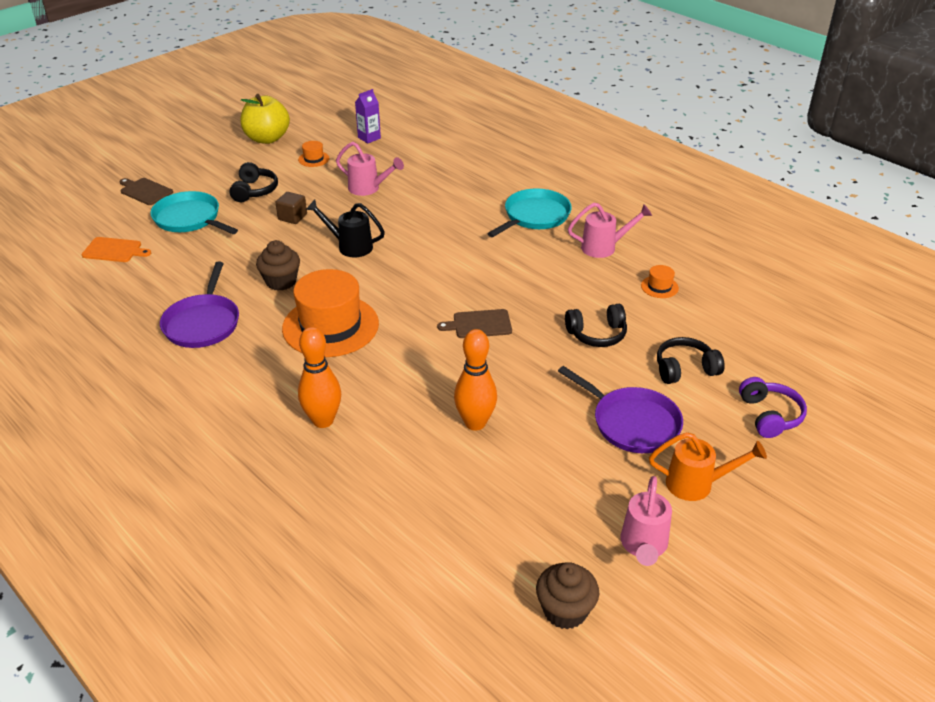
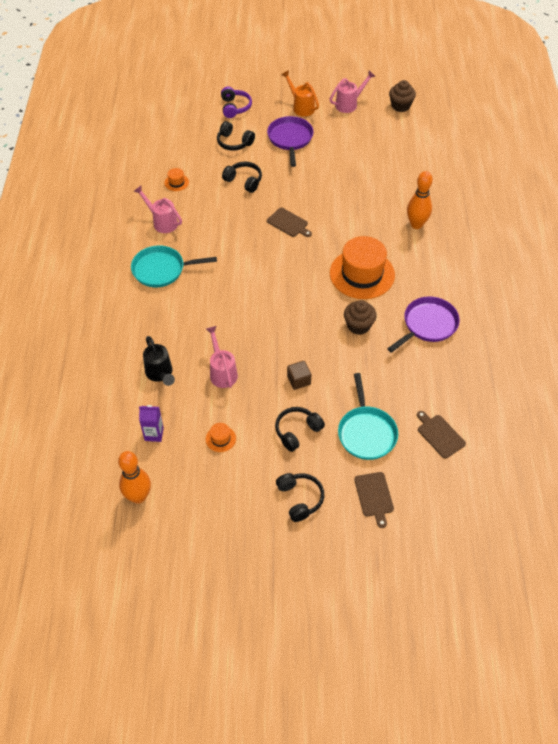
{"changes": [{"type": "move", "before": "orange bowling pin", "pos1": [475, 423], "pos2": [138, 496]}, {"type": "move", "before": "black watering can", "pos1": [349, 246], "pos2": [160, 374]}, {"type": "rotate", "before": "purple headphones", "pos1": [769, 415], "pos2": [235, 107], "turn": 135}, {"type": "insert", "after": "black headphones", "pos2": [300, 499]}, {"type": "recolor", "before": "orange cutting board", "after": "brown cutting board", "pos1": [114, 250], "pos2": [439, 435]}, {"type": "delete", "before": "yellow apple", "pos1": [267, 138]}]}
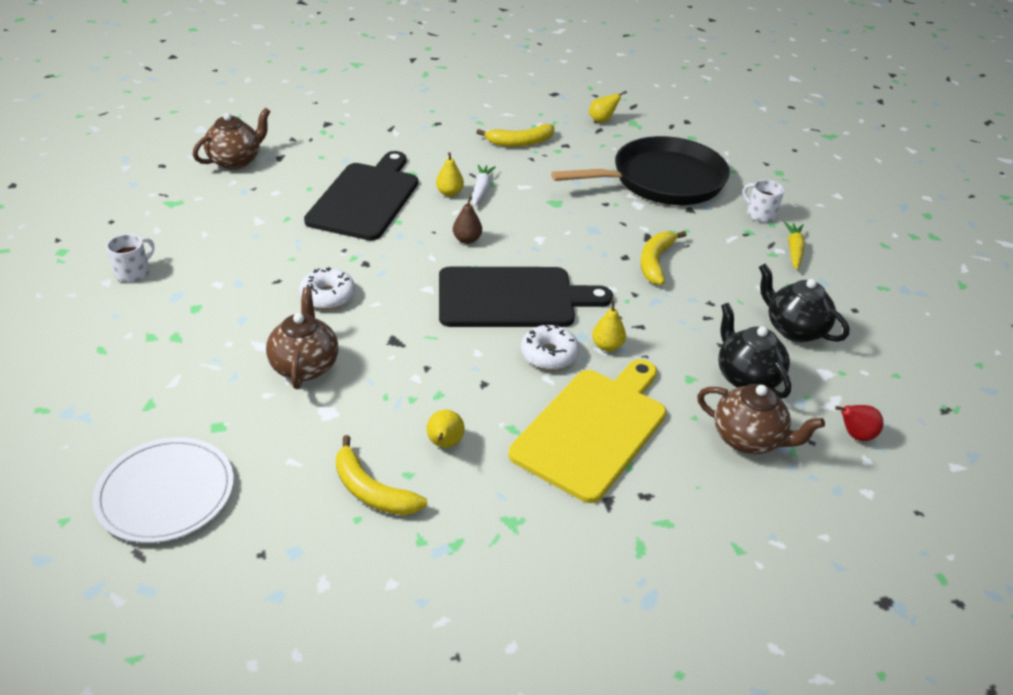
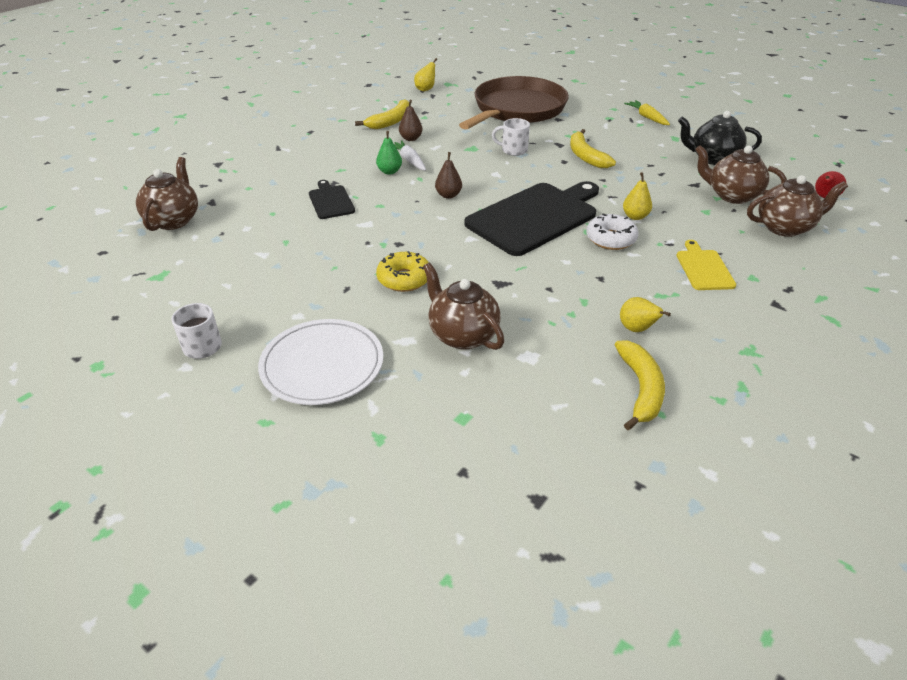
{"changes": [{"type": "move", "before": "white plate", "pos1": [166, 493], "pos2": [322, 365]}, {"type": "resize", "before": "black cutting board", "pos1": [365, 198], "pos2": [331, 201], "scale": 0.48}, {"type": "recolor", "before": "yellow pear", "after": "green pear", "pos1": [449, 193], "pos2": [389, 171]}, {"type": "recolor", "before": "white donut", "after": "yellow donut", "pos1": [328, 296], "pos2": [404, 279]}, {"type": "insert", "after": "brown pear", "pos2": [411, 138]}, {"type": "recolor", "before": "black pan", "after": "brown pan", "pos1": [662, 180], "pos2": [517, 109]}, {"type": "move", "before": "white mug", "pos1": [760, 214], "pos2": [513, 150]}, {"type": "rotate", "before": "yellow banana", "pos1": [371, 491], "pos2": [641, 389], "turn": -90}, {"type": "resize", "before": "yellow cutting board", "pos1": [593, 429], "pos2": [704, 268], "scale": 0.48}, {"type": "recolor", "before": "black teapot", "after": "brown teapot", "pos1": [746, 378], "pos2": [732, 195]}]}
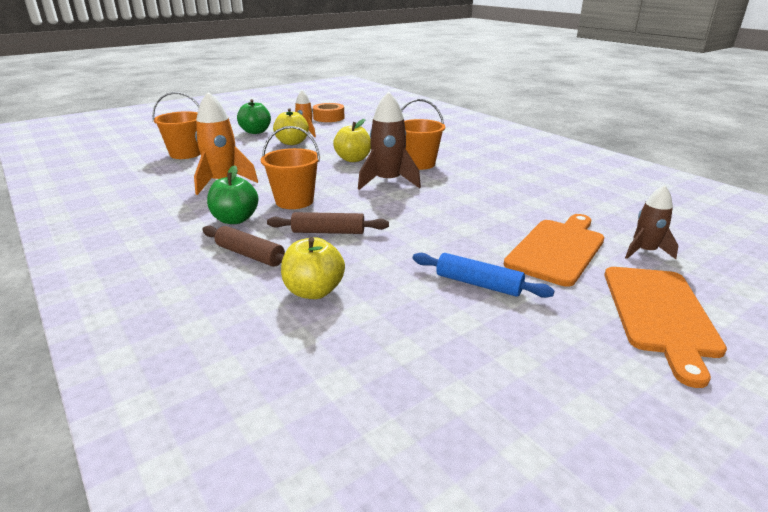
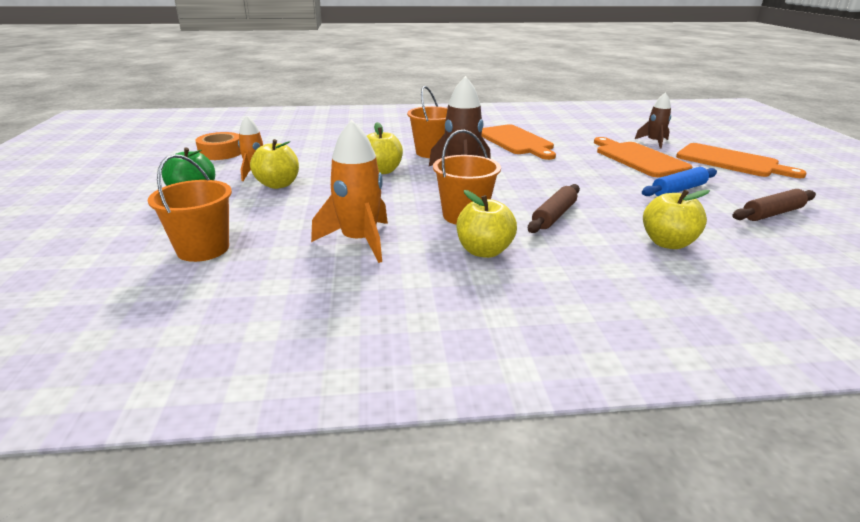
{"changes": [{"type": "recolor", "before": "green apple", "after": "yellow apple", "pos1": [235, 219], "pos2": [484, 251]}, {"type": "insert", "after": "orange cutting board", "pos2": [516, 141]}, {"type": "move", "before": "brown rolling pin", "pos1": [250, 255], "pos2": [772, 213]}]}
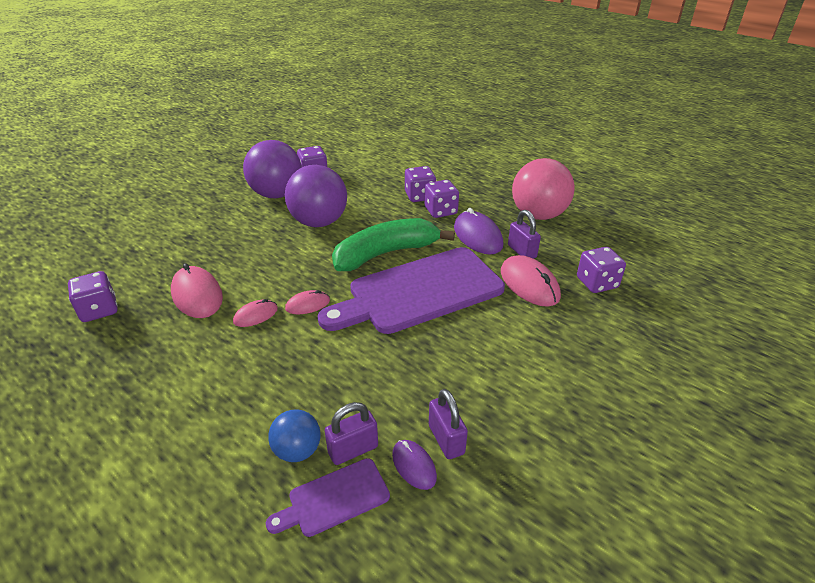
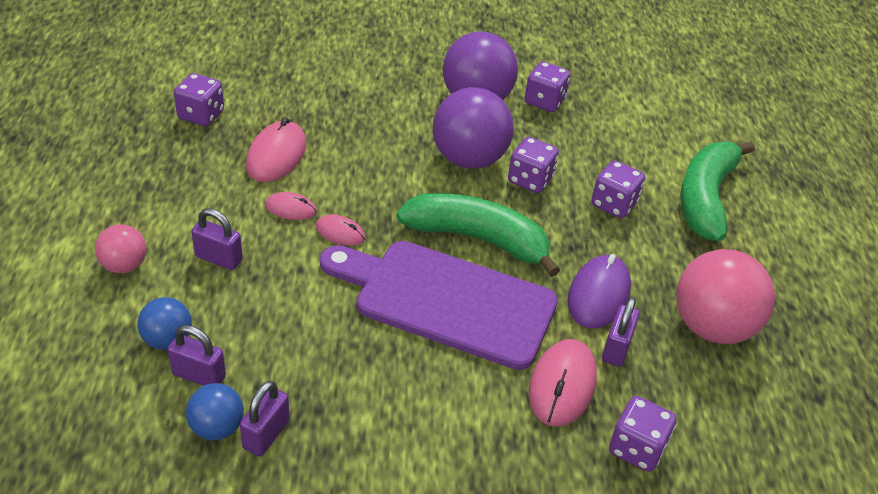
{"changes": [{"type": "insert", "after": "pink ball", "pos2": [124, 265]}, {"type": "replace", "before": "purple mouse", "after": "blue ball", "pos1": [414, 465], "pos2": [217, 428]}, {"type": "insert", "after": "purple padlock", "pos2": [219, 258]}, {"type": "move", "before": "purple dice", "pos1": [440, 211], "pos2": [530, 180]}, {"type": "insert", "after": "green banana", "pos2": [706, 198]}, {"type": "delete", "before": "purple cutting board", "pos1": [334, 498]}]}
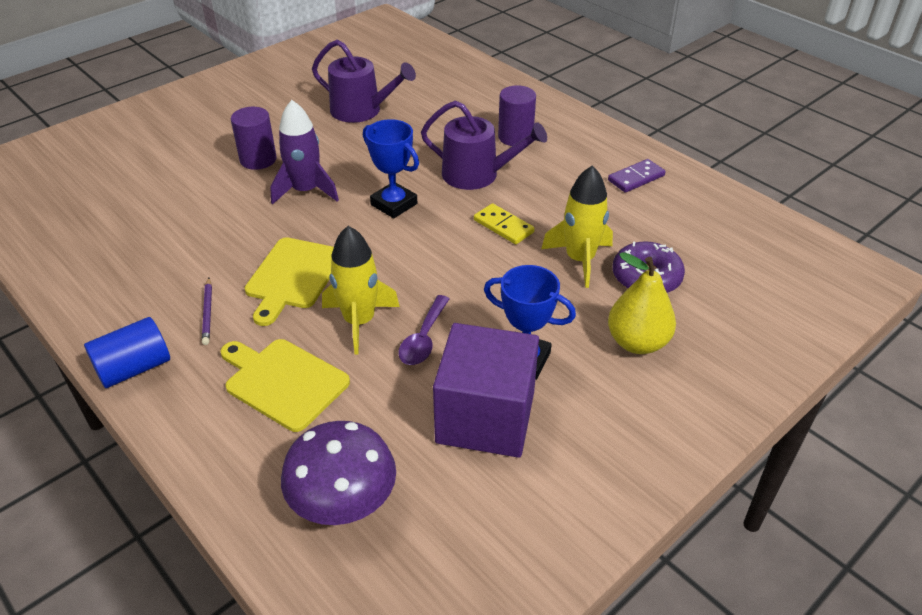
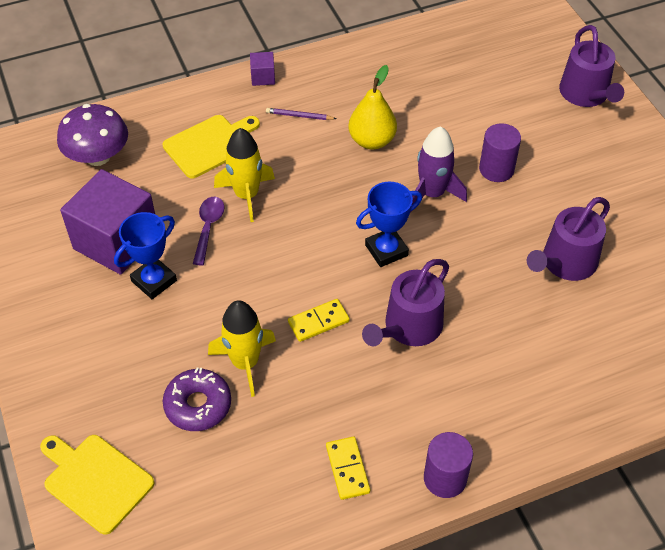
{"changes": [{"type": "move", "before": "yellow cutting board", "pos1": [292, 276], "pos2": [95, 480]}, {"type": "rotate", "before": "purple spoon", "pos1": [423, 339], "pos2": [208, 227], "turn": 60}, {"type": "replace", "before": "blue cylinder", "after": "purple cube", "pos1": [134, 368], "pos2": [263, 77]}, {"type": "recolor", "before": "purple domino", "after": "yellow domino", "pos1": [636, 178], "pos2": [347, 469]}, {"type": "move", "before": "yellow pear", "pos1": [637, 342], "pos2": [372, 140]}, {"type": "move", "before": "purple cylinder", "pos1": [515, 137], "pos2": [445, 478]}, {"type": "insert", "after": "purple watering can", "pos2": [586, 94]}]}
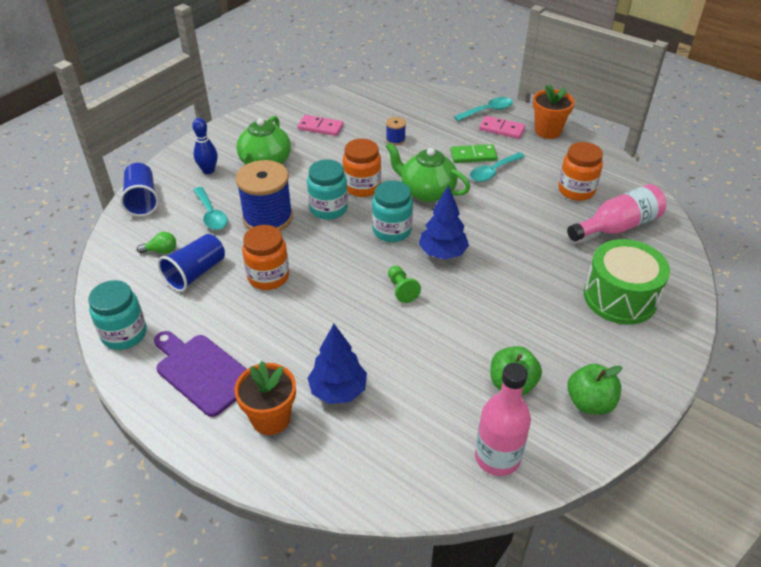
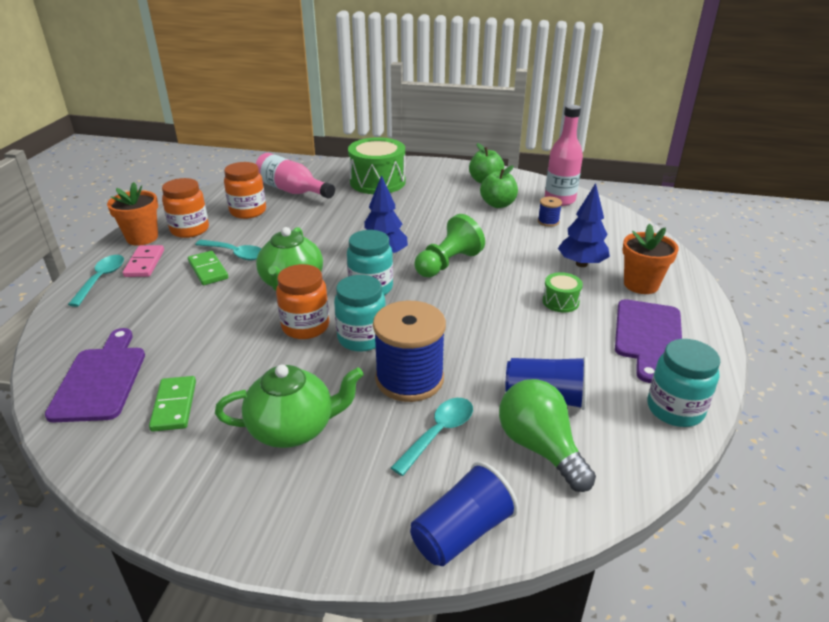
{"changes": [{"type": "insert", "after": "purple cutting board", "pos2": [100, 380]}, {"type": "rotate", "before": "turquoise spoon", "pos1": [487, 111], "pos2": [101, 279], "turn": 60}, {"type": "recolor", "before": "pink domino", "after": "green domino", "pos1": [320, 127], "pos2": [174, 406]}, {"type": "move", "before": "orange jar", "pos1": [268, 277], "pos2": [190, 230]}, {"type": "resize", "before": "green pawn", "pos1": [401, 289], "pos2": [448, 263], "scale": 1.77}, {"type": "resize", "before": "green light bulb", "pos1": [161, 251], "pos2": [540, 447], "scale": 2.06}, {"type": "move", "before": "blue spool", "pos1": [395, 140], "pos2": [548, 221]}, {"type": "insert", "after": "green drum", "pos2": [560, 301]}, {"type": "delete", "before": "blue bowling pin", "pos1": [208, 170]}]}
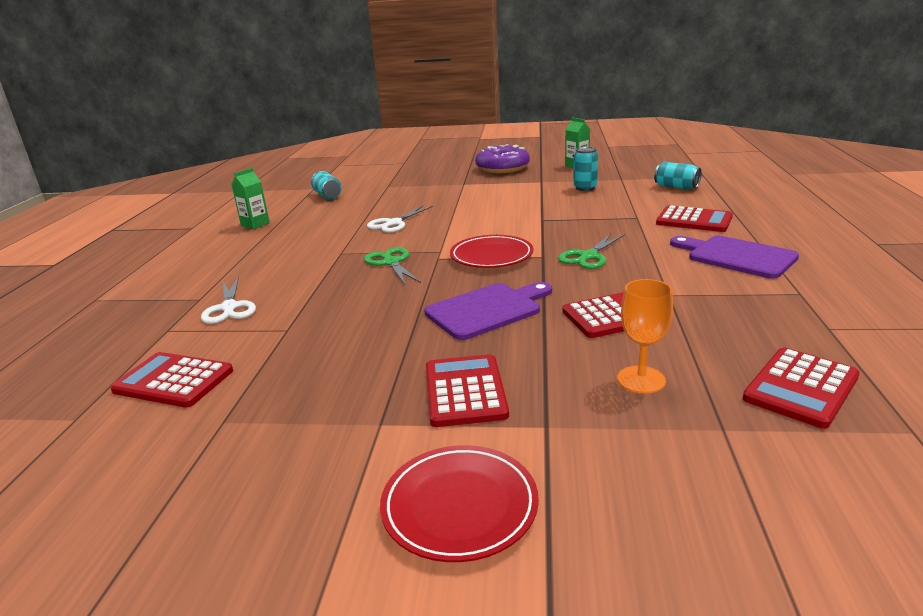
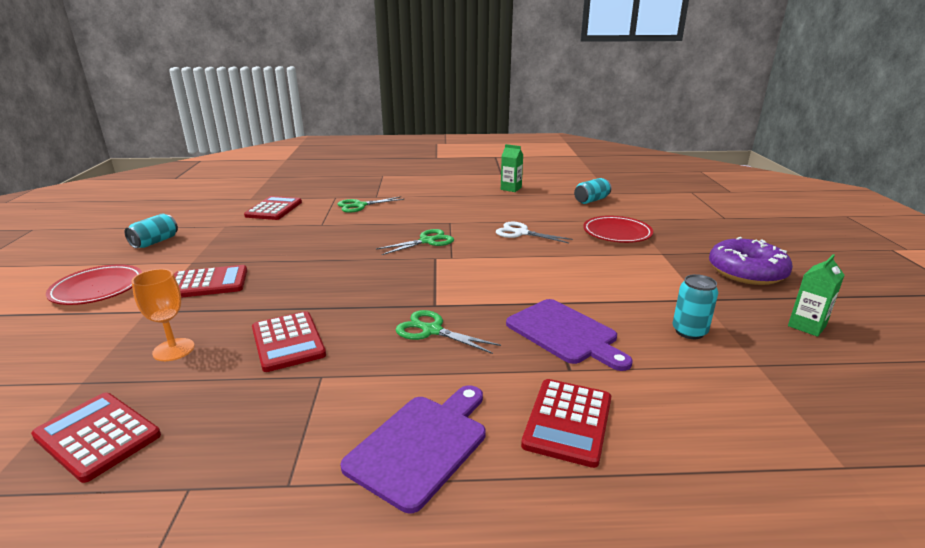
{"changes": [{"type": "move", "before": "turquoise can", "pos1": [676, 187], "pos2": [155, 242]}, {"type": "recolor", "before": "white scissors", "after": "green scissors", "pos1": [229, 308], "pos2": [359, 205]}, {"type": "move", "before": "purple cutting board", "pos1": [487, 310], "pos2": [564, 333]}, {"type": "move", "before": "red plate", "pos1": [491, 256], "pos2": [617, 233]}]}
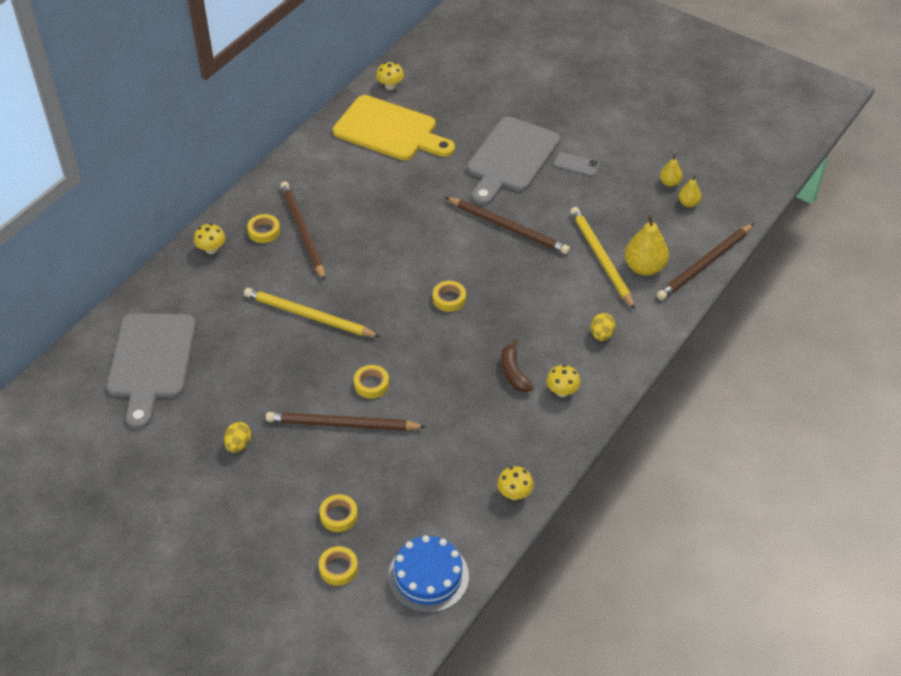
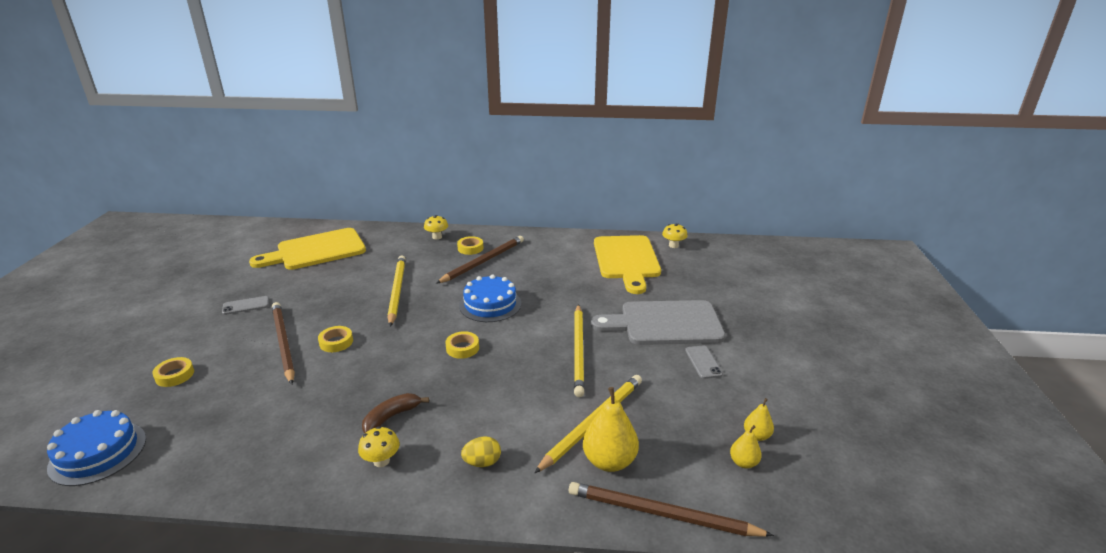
{"changes": [{"type": "replace", "before": "yellow egg", "after": "grey phone", "pos1": [238, 444], "pos2": [246, 305]}, {"type": "recolor", "before": "grey cutting board", "after": "yellow cutting board", "pos1": [151, 362], "pos2": [316, 250]}, {"type": "insert", "after": "blue cake", "pos2": [490, 304]}, {"type": "recolor", "before": "brown pencil", "after": "yellow pencil", "pos1": [508, 228], "pos2": [578, 351]}, {"type": "delete", "before": "yellow tape", "pos1": [338, 568]}, {"type": "delete", "before": "yellow mushroom", "pos1": [514, 493]}]}
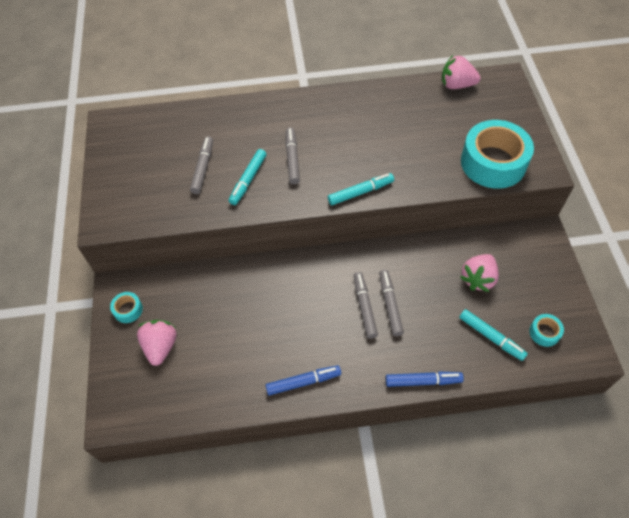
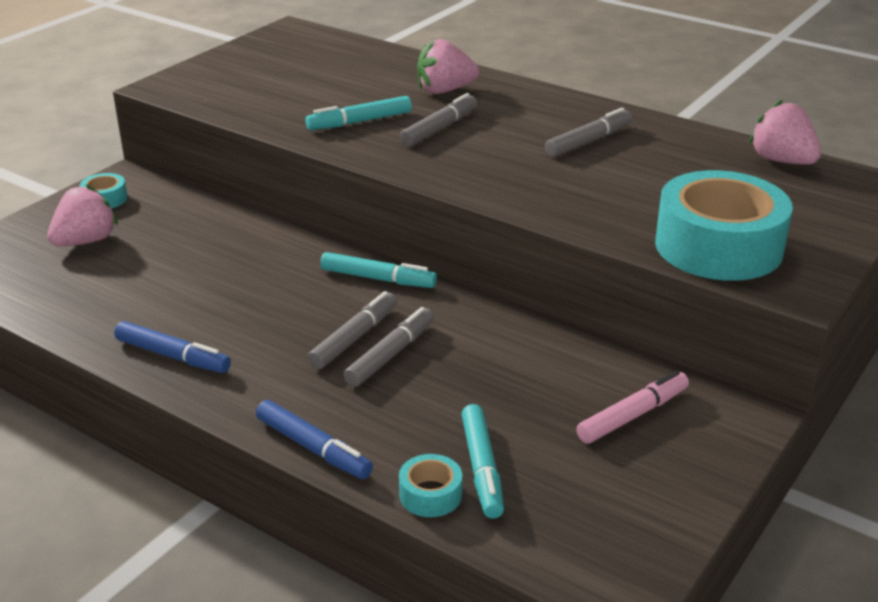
{"changes": [{"type": "move", "before": "turquoise marker", "pos1": [360, 192], "pos2": [378, 279]}, {"type": "move", "before": "turquoise tape", "pos1": [544, 332], "pos2": [430, 494]}, {"type": "move", "before": "pink strawberry", "pos1": [478, 279], "pos2": [445, 90]}, {"type": "move", "before": "grey marker", "pos1": [203, 168], "pos2": [588, 141]}, {"type": "insert", "after": "pink marker", "pos2": [632, 415]}]}
